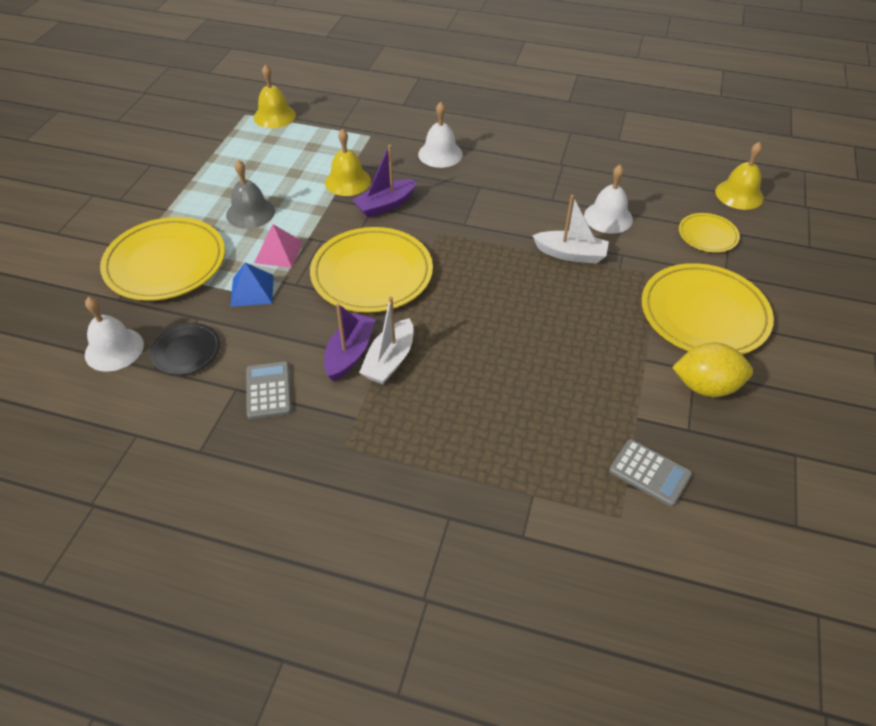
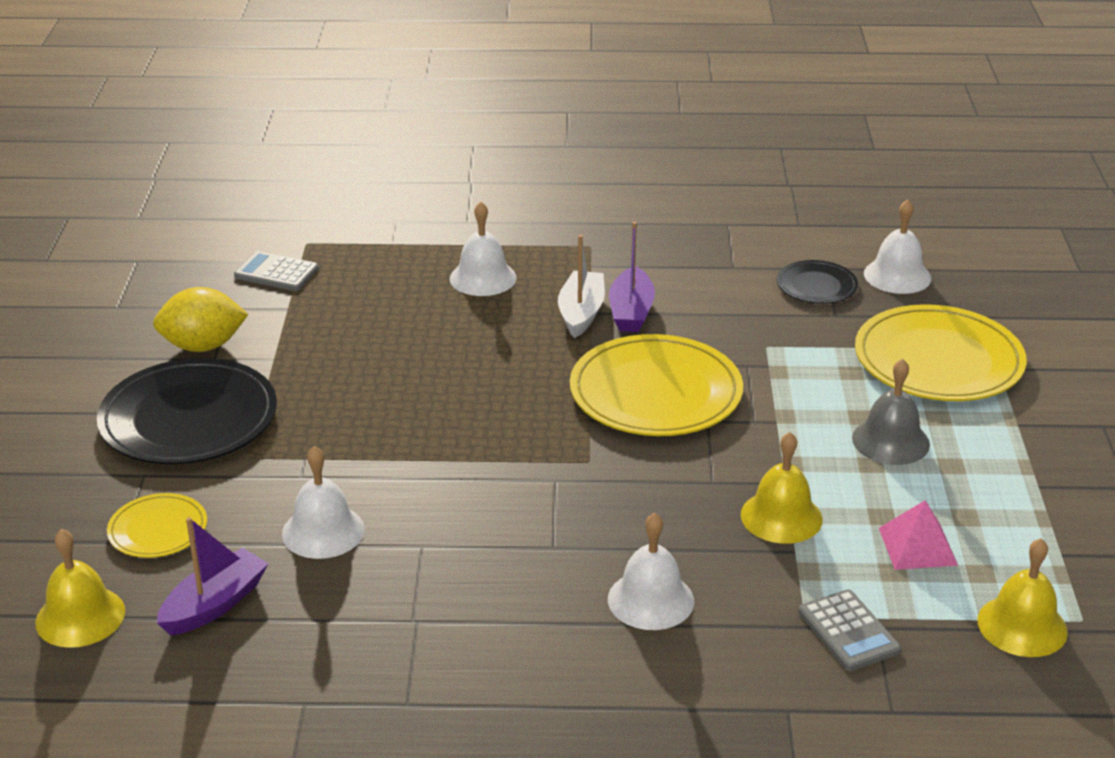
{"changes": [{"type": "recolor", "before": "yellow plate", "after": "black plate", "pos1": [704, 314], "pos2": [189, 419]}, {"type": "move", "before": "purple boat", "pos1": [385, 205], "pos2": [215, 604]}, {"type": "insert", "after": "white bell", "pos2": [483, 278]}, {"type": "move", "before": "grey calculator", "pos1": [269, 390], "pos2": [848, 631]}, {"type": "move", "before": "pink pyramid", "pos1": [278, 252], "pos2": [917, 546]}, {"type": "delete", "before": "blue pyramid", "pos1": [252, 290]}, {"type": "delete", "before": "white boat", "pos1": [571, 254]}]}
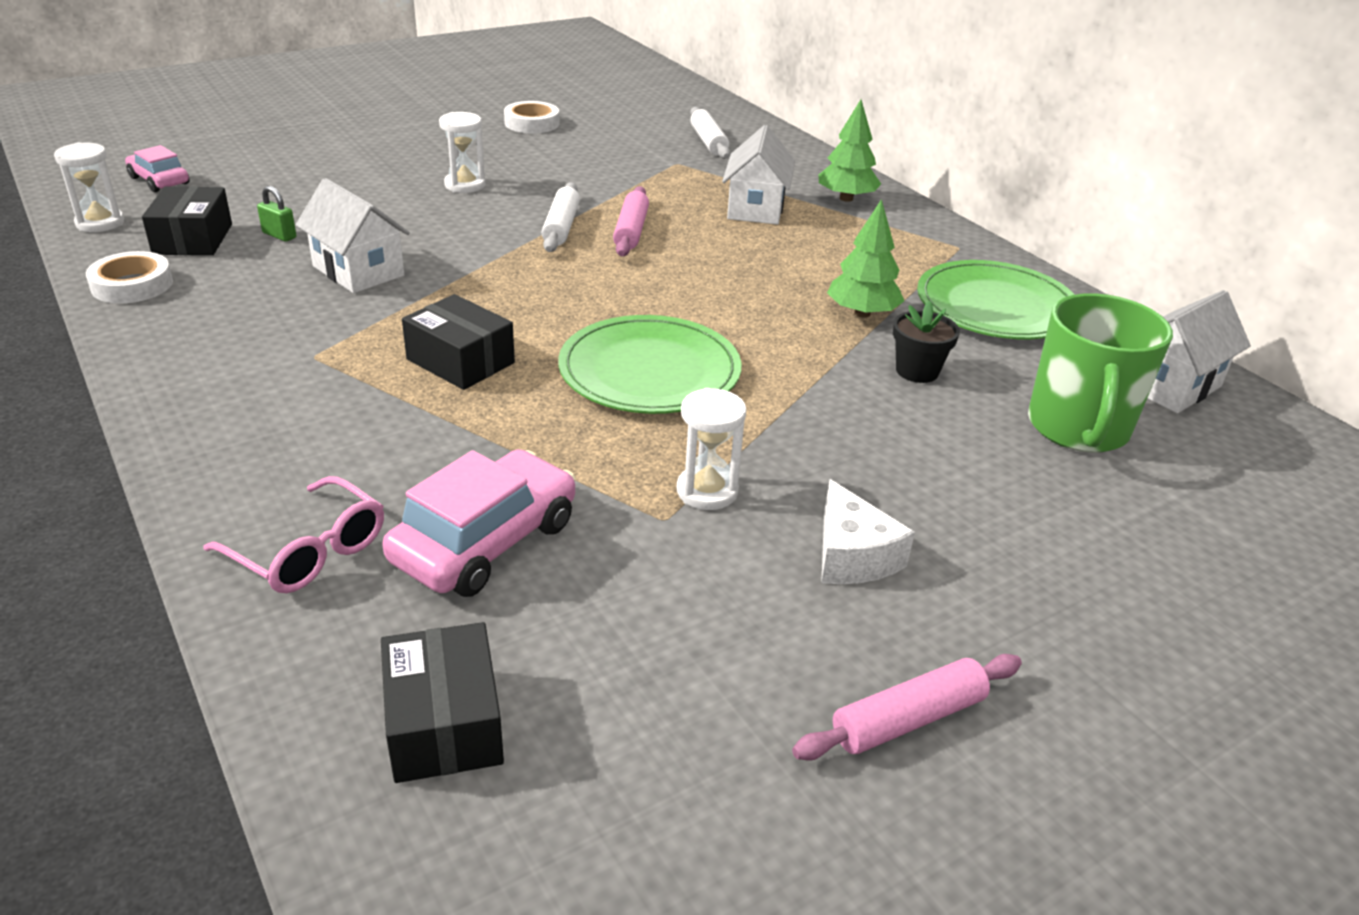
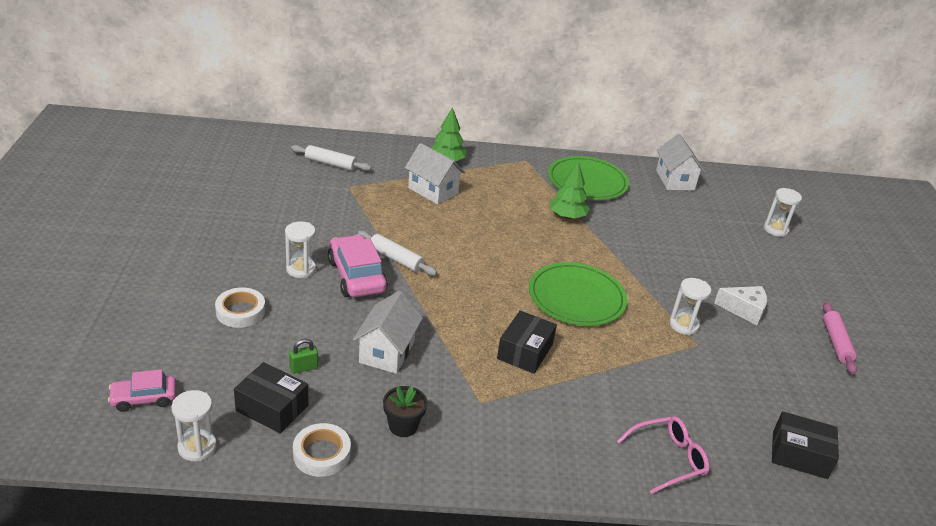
{"changes": [{"type": "move", "before": "white tape", "pos1": [532, 123], "pos2": [240, 311]}, {"type": "move", "before": "pink car", "pos1": [485, 542], "pos2": [356, 276]}, {"type": "rotate", "before": "white house", "pos1": [358, 271], "pos2": [387, 352], "turn": -60}, {"type": "move", "before": "black flower pot", "pos1": [917, 371], "pos2": [403, 426]}, {"type": "rotate", "before": "black box", "pos1": [460, 361], "pos2": [525, 351], "turn": -45}, {"type": "insert", "after": "white hourglass", "pos2": [775, 229]}, {"type": "delete", "before": "pink rolling pin", "pos1": [631, 231]}, {"type": "delete", "before": "green mug", "pos1": [1078, 428]}]}
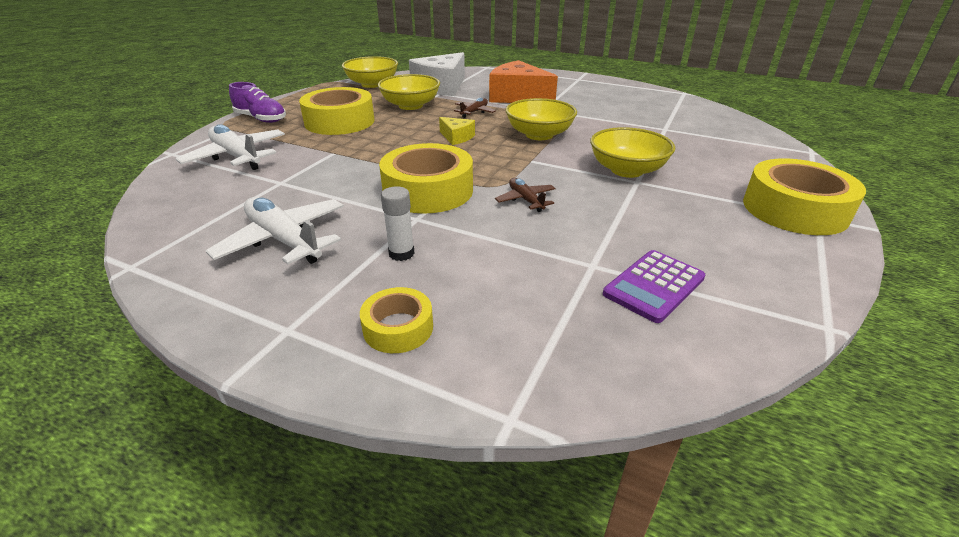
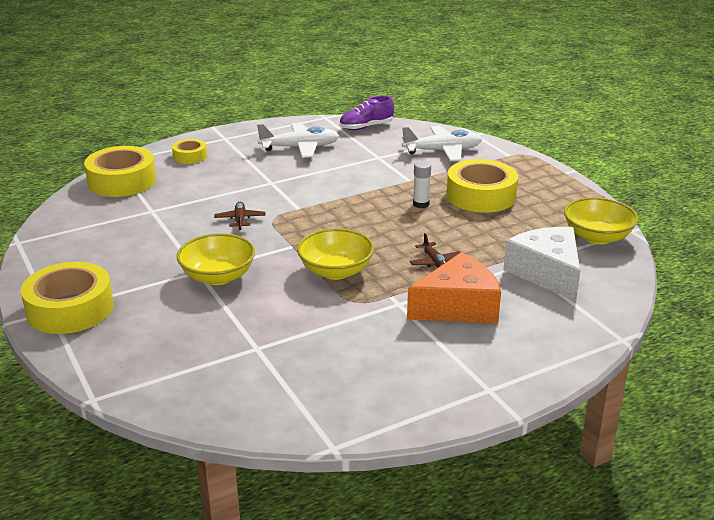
{"changes": [{"type": "move", "before": "yellow tape", "pos1": [428, 191], "pos2": [122, 181]}, {"type": "rotate", "before": "brown plane", "pos1": [526, 200], "pos2": [240, 220], "turn": -105}, {"type": "move", "before": "purple shoe", "pos1": [261, 119], "pos2": [366, 127]}, {"type": "move", "before": "white glue stick", "pos1": [401, 253], "pos2": [421, 204]}, {"type": "delete", "before": "yellow bowl", "pos1": [410, 105]}, {"type": "delete", "before": "yellow cheese", "pos1": [456, 137]}, {"type": "delete", "before": "purple calculator", "pos1": [654, 286]}]}
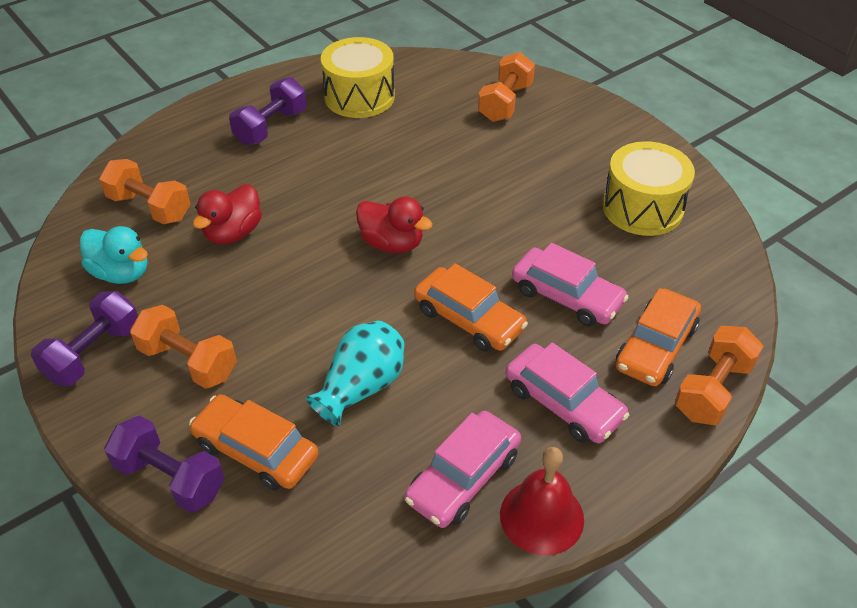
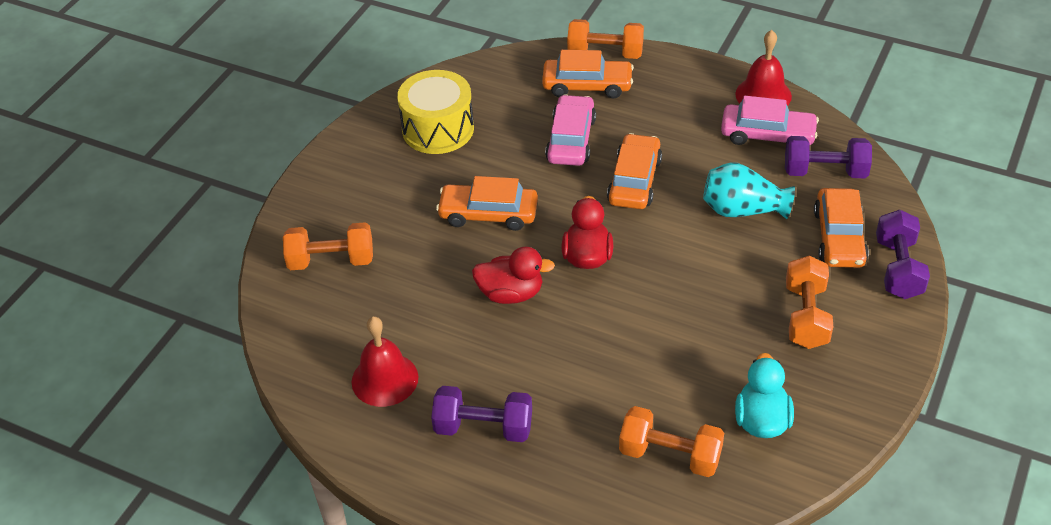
{"changes": [{"type": "replace", "before": "yellow drum", "after": "red bell", "pos1": [359, 96], "pos2": [385, 379]}, {"type": "insert", "after": "orange car", "pos2": [488, 214]}, {"type": "move", "before": "red duck", "pos1": [233, 233], "pos2": [511, 293]}, {"type": "rotate", "before": "orange dumbbell", "pos1": [149, 207], "pos2": [670, 455], "turn": -75}, {"type": "move", "before": "purple dumbbell", "pos1": [93, 353], "pos2": [825, 172]}, {"type": "delete", "before": "pink car", "pos1": [563, 403]}]}
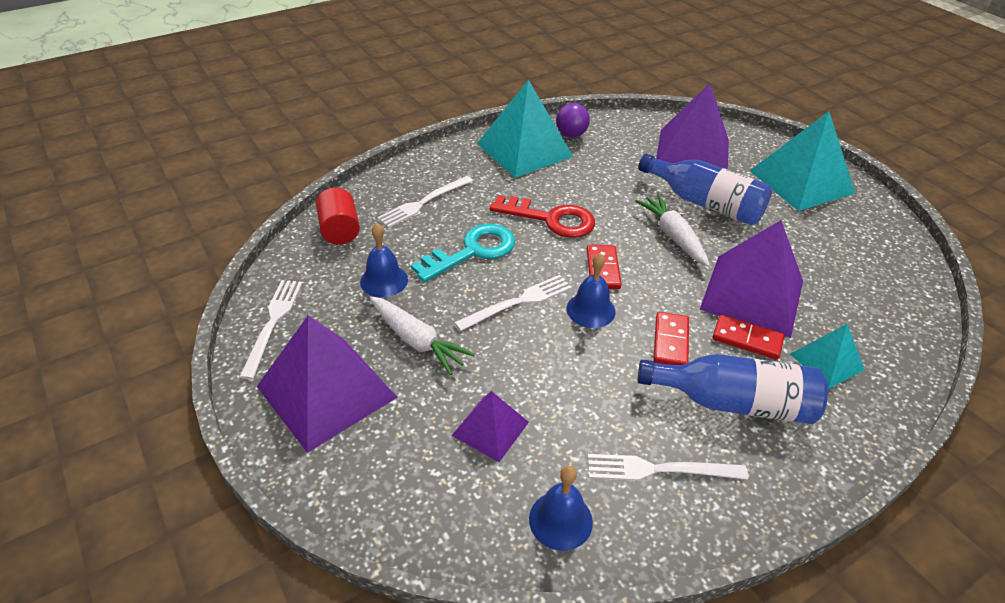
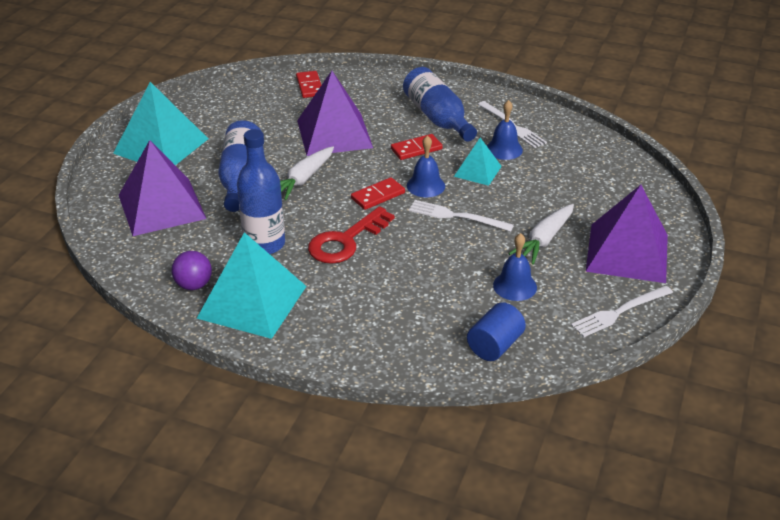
{"changes": [{"type": "insert", "after": "blue bottle", "pos2": [264, 244]}, {"type": "move", "before": "red domino", "pos1": [747, 339], "pos2": [310, 86]}, {"type": "rotate", "before": "red key", "pos1": [551, 219], "pos2": [346, 241], "turn": -120}, {"type": "move", "before": "turquoise pyramid", "pos1": [826, 361], "pos2": [477, 171]}, {"type": "recolor", "before": "red cylinder", "after": "blue cylinder", "pos1": [340, 230], "pos2": [495, 345]}, {"type": "move", "before": "blue bell", "pos1": [560, 520], "pos2": [504, 149]}, {"type": "rotate", "before": "white carrot", "pos1": [417, 341], "pos2": [544, 240], "turn": -150}, {"type": "delete", "before": "white fork", "pos1": [424, 202]}, {"type": "delete", "before": "turquoise key", "pos1": [472, 251]}, {"type": "delete", "before": "purple pyramid", "pos1": [490, 428]}]}
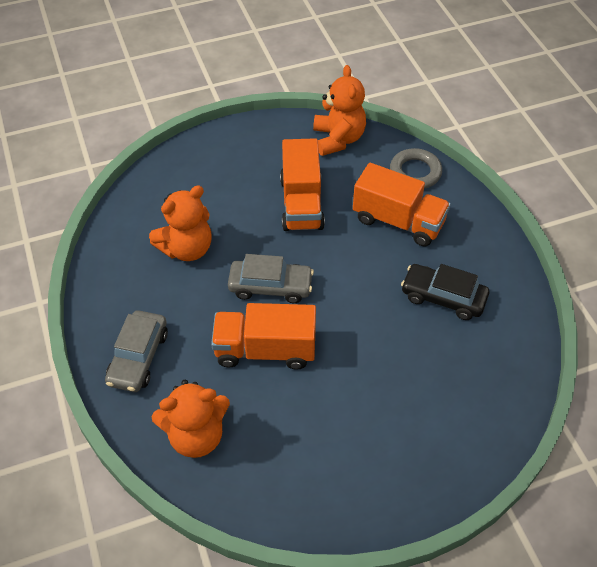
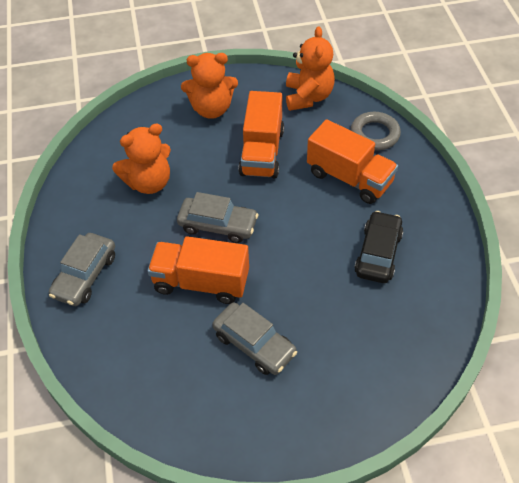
{"changes": [{"type": "move", "before": "orange teddy bear", "pos1": [196, 435], "pos2": [211, 109]}, {"type": "insert", "after": "grey car", "pos2": [254, 344]}, {"type": "rotate", "before": "black car", "pos1": [443, 297], "pos2": [378, 253], "turn": 75}]}
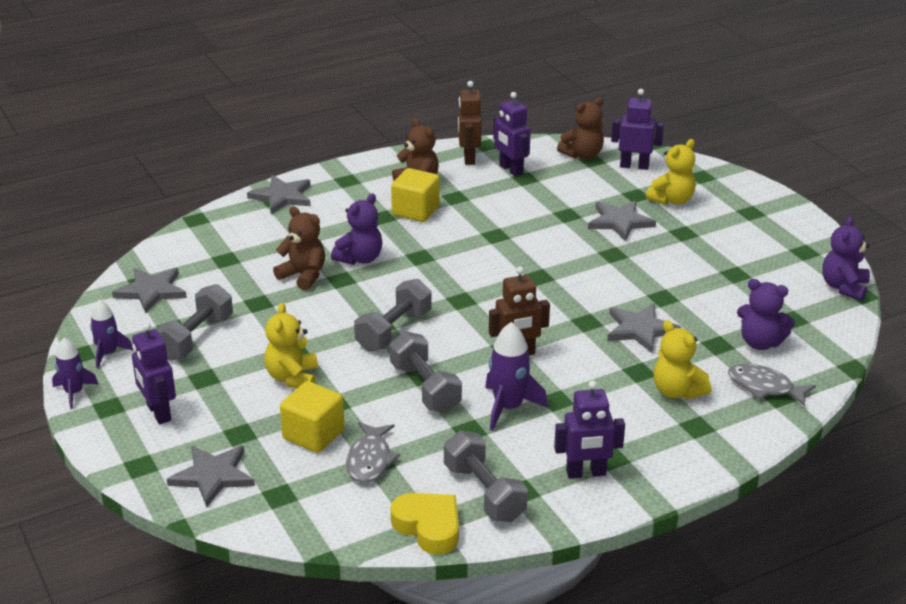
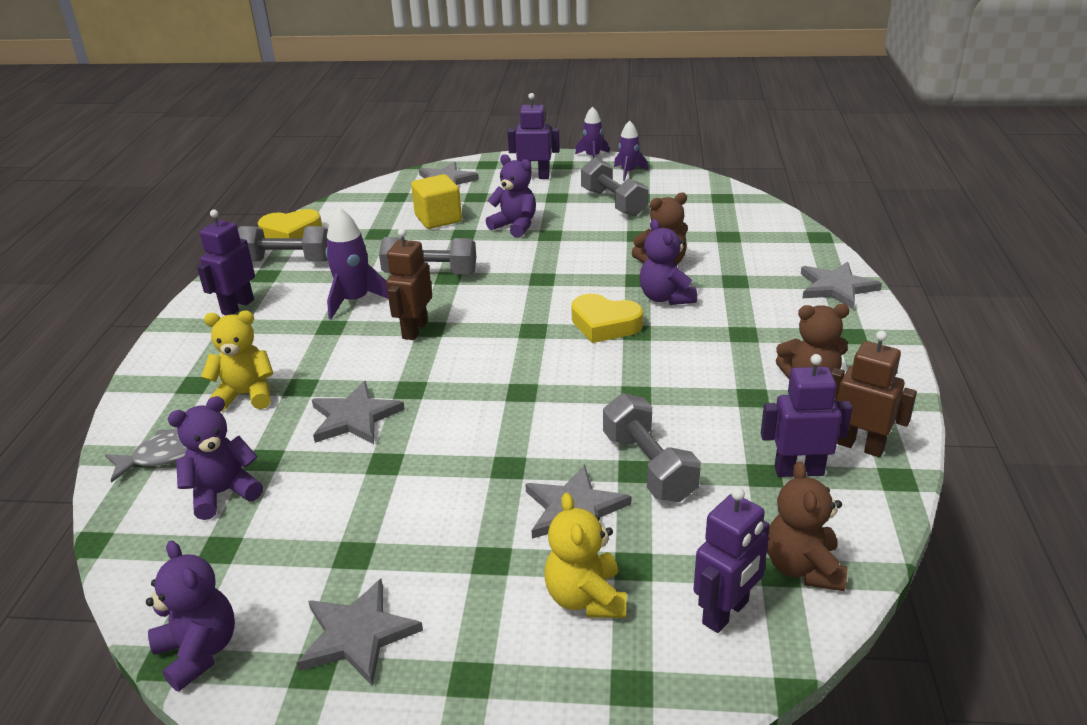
{"changes": [{"type": "move", "before": "grey star", "pos1": [151, 291], "pos2": [357, 635]}, {"type": "recolor", "before": "yellow teddy bear", "after": "purple teddy bear", "pos1": [292, 378], "pos2": [515, 226]}, {"type": "insert", "after": "yellow heart", "pos2": [605, 324]}, {"type": "move", "before": "grey dumbbell", "pos1": [393, 330], "pos2": [649, 466]}, {"type": "delete", "before": "grey fish", "pos1": [370, 460]}, {"type": "delete", "before": "yellow cube", "pos1": [415, 211]}]}
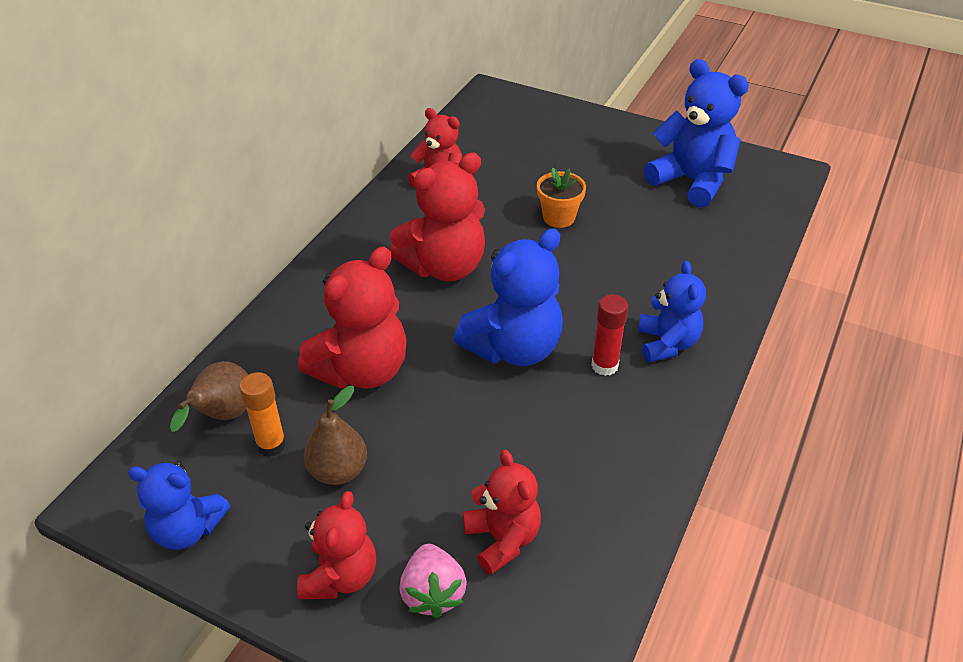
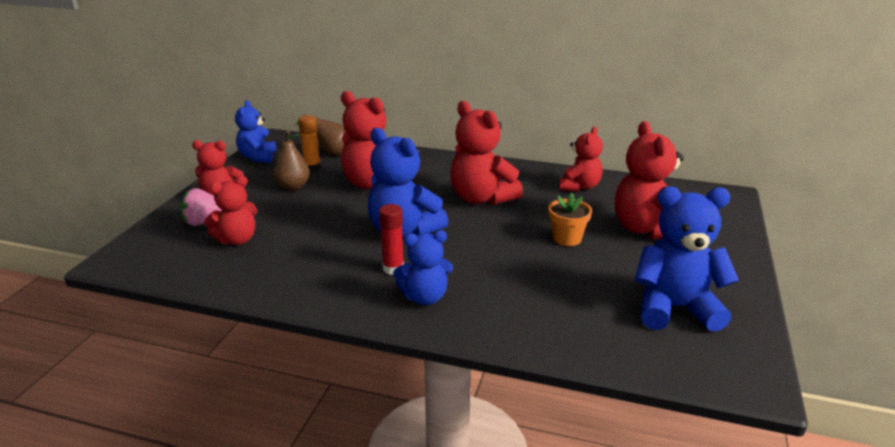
{"changes": [{"type": "insert", "after": "red teddy bear", "pos2": [646, 229]}, {"type": "rotate", "before": "blue teddy bear", "pos1": [692, 181], "pos2": [675, 308], "turn": -120}]}
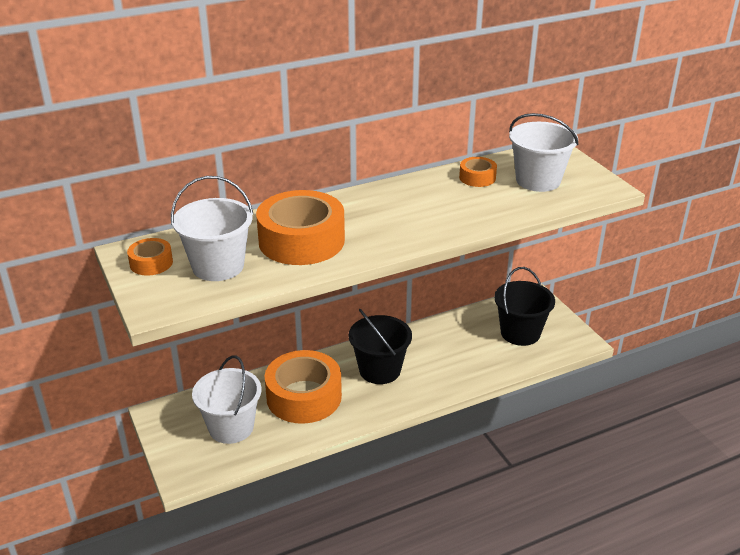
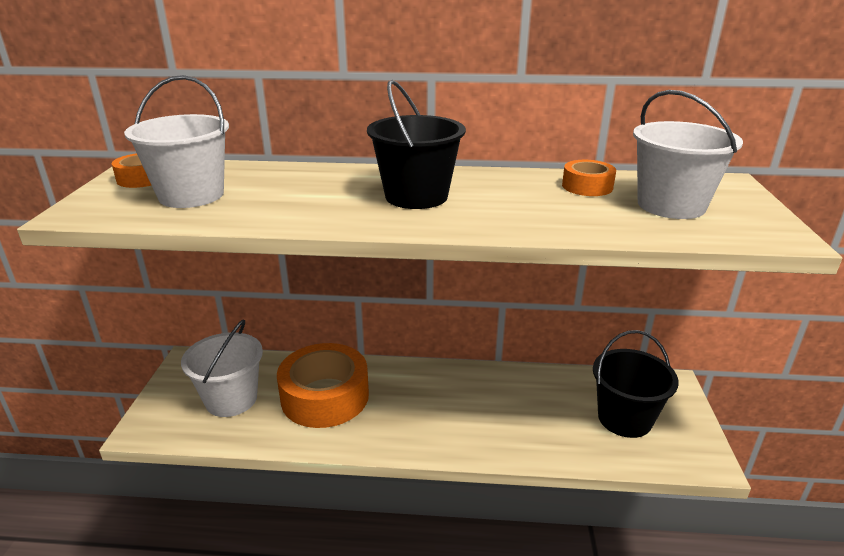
{"changes": [{"type": "move", "before": "black bucket", "pos1": [380, 370], "pos2": [416, 196]}, {"type": "delete", "before": "orange tape", "pos1": [301, 240]}]}
